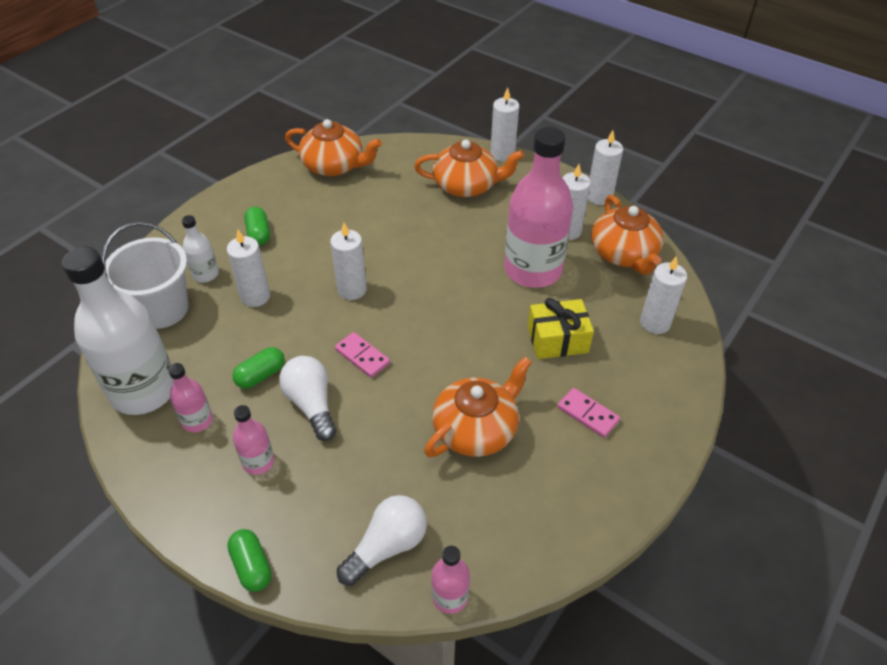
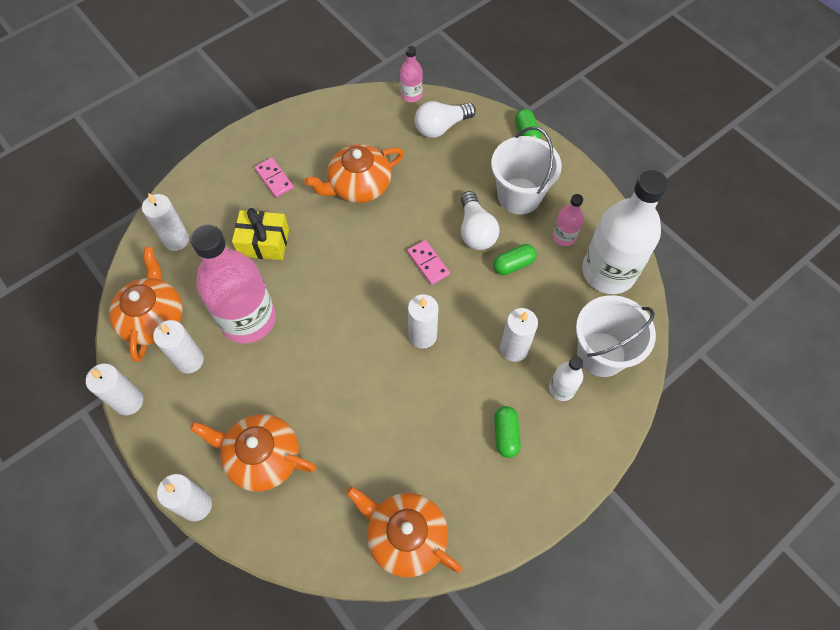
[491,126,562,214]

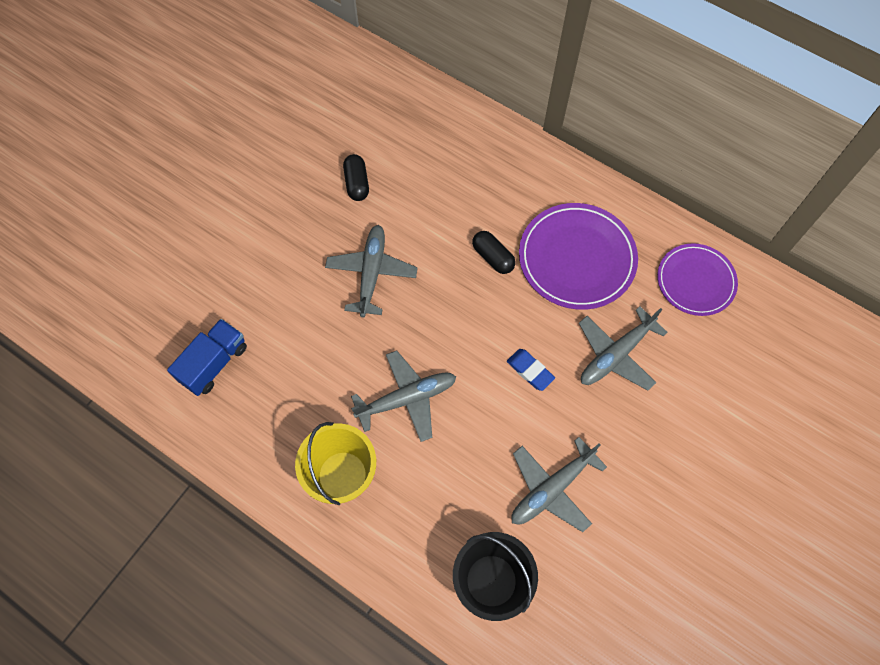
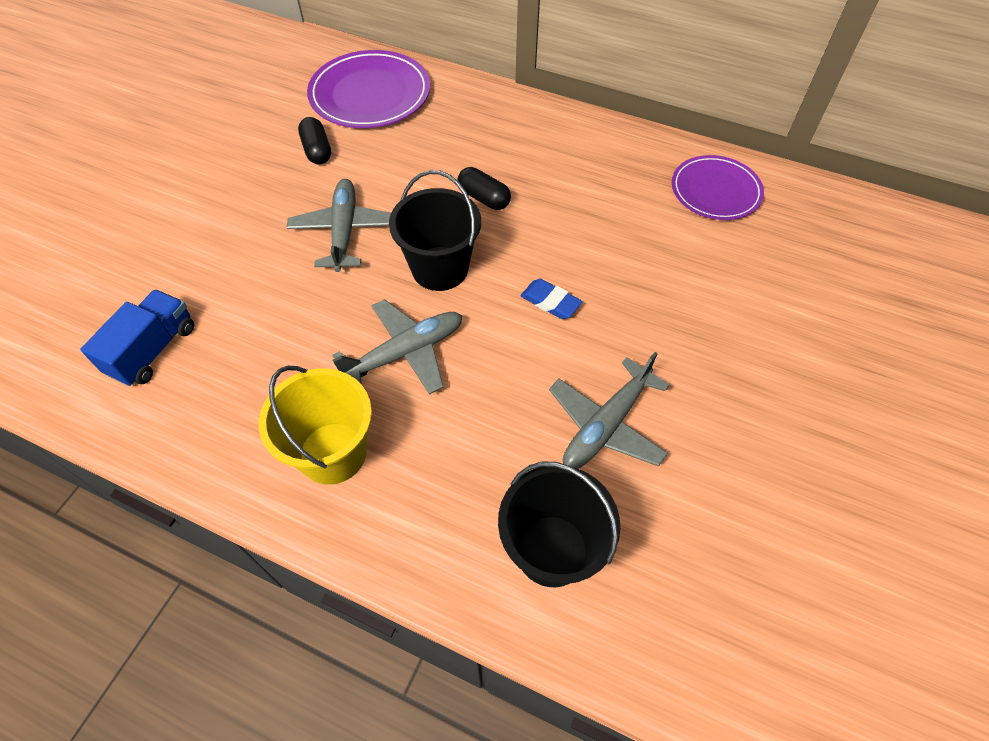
[307,50,430,128]
[579,307,668,391] (first image)
[389,170,481,291]

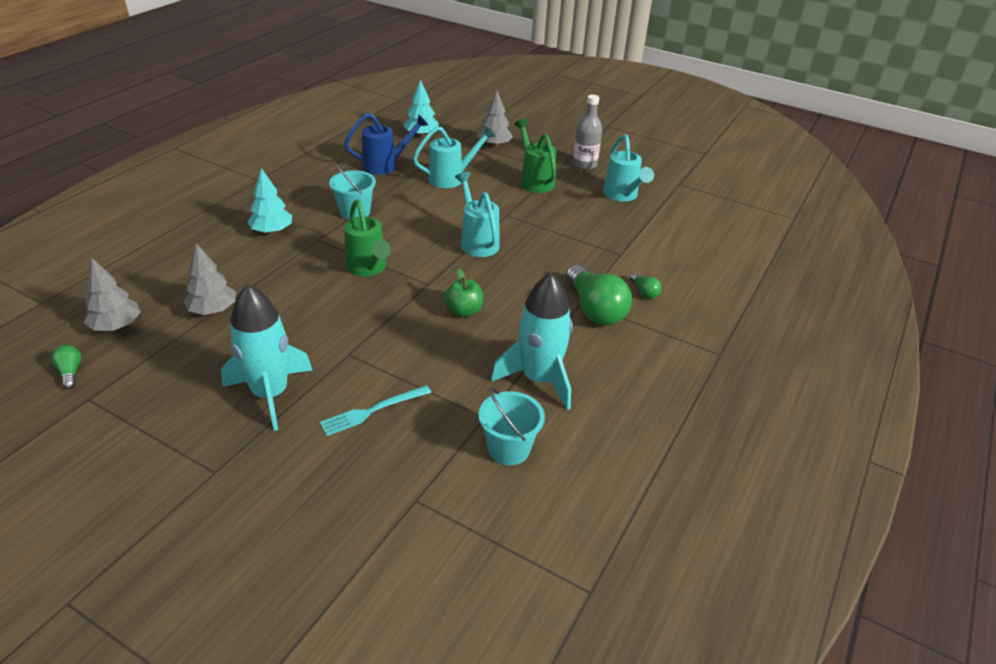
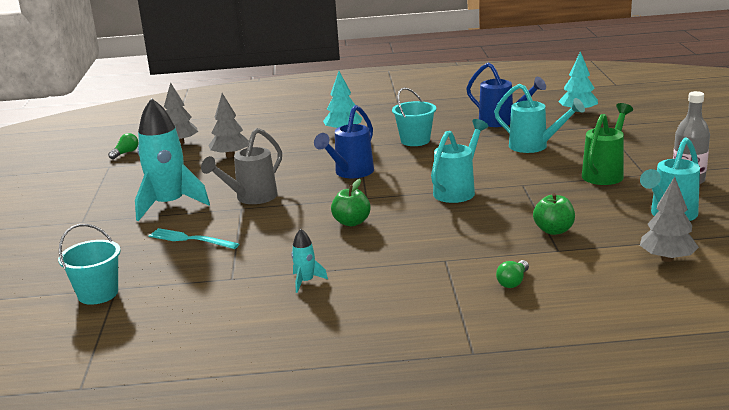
[314,105,374,178]
[640,176,699,262]
[58,224,121,305]
[291,229,328,293]
[566,265,632,325] (first image)
[201,128,282,204]
[533,193,575,235]

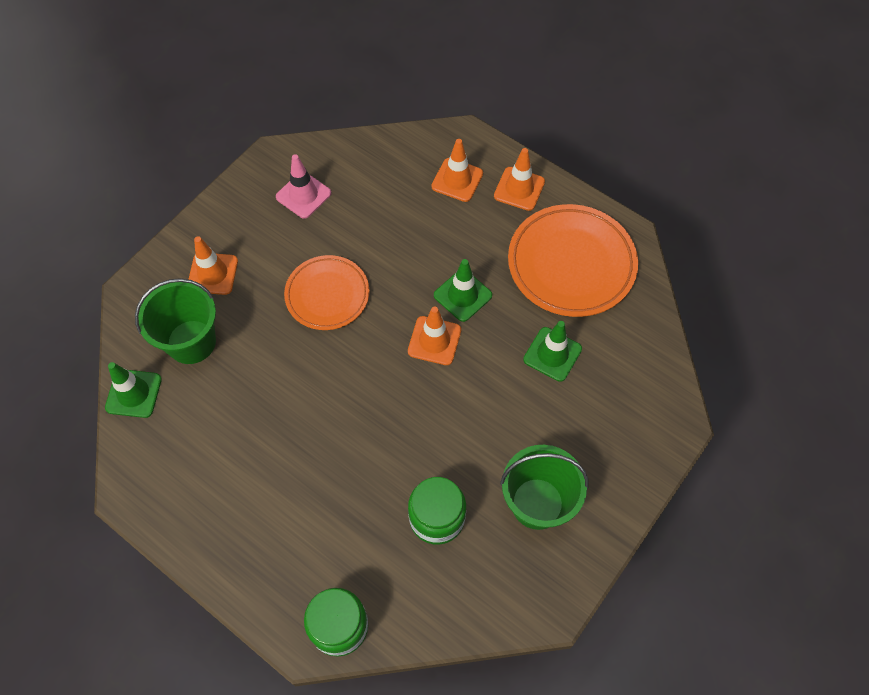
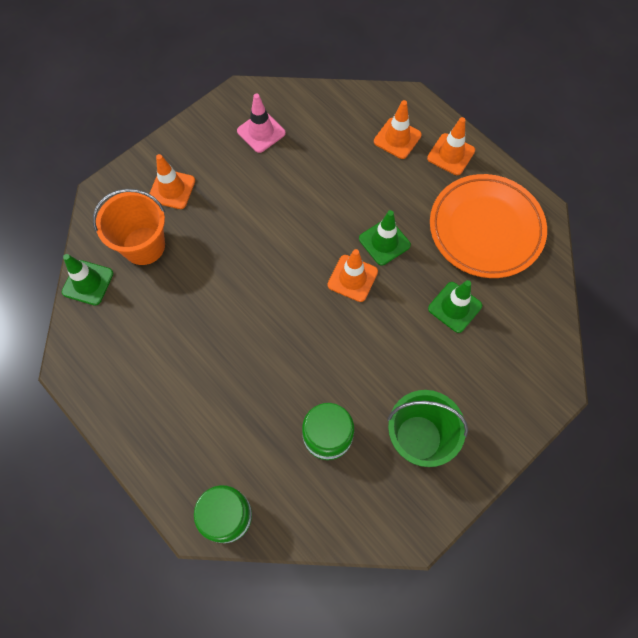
[93,189,165,265]
[284,255,369,330] (first image)

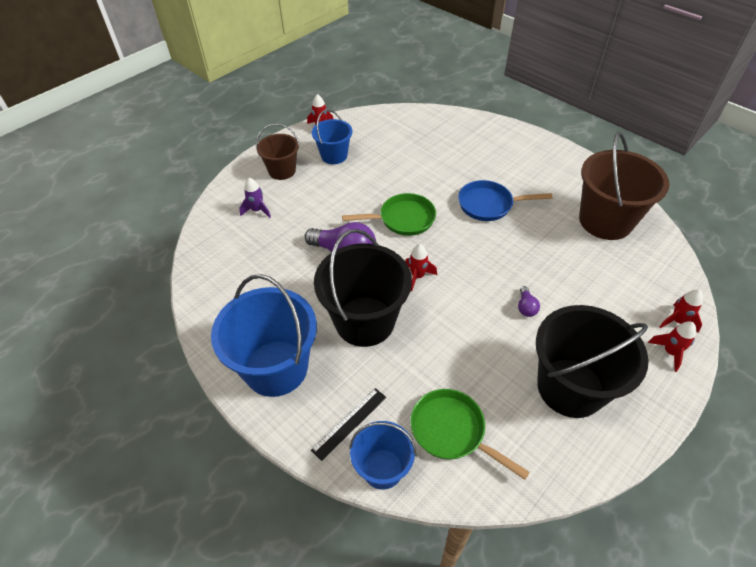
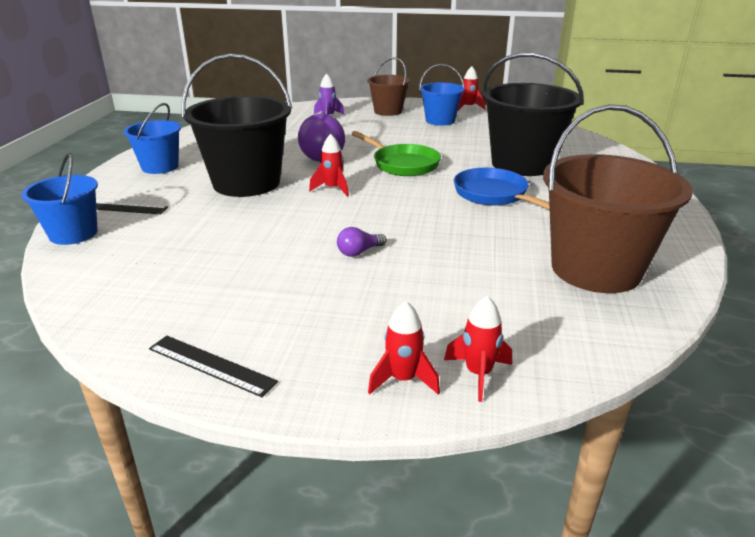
[124,103,181,174]
[410,389,530,480] (first image)
[483,52,584,176]
[149,336,278,397]

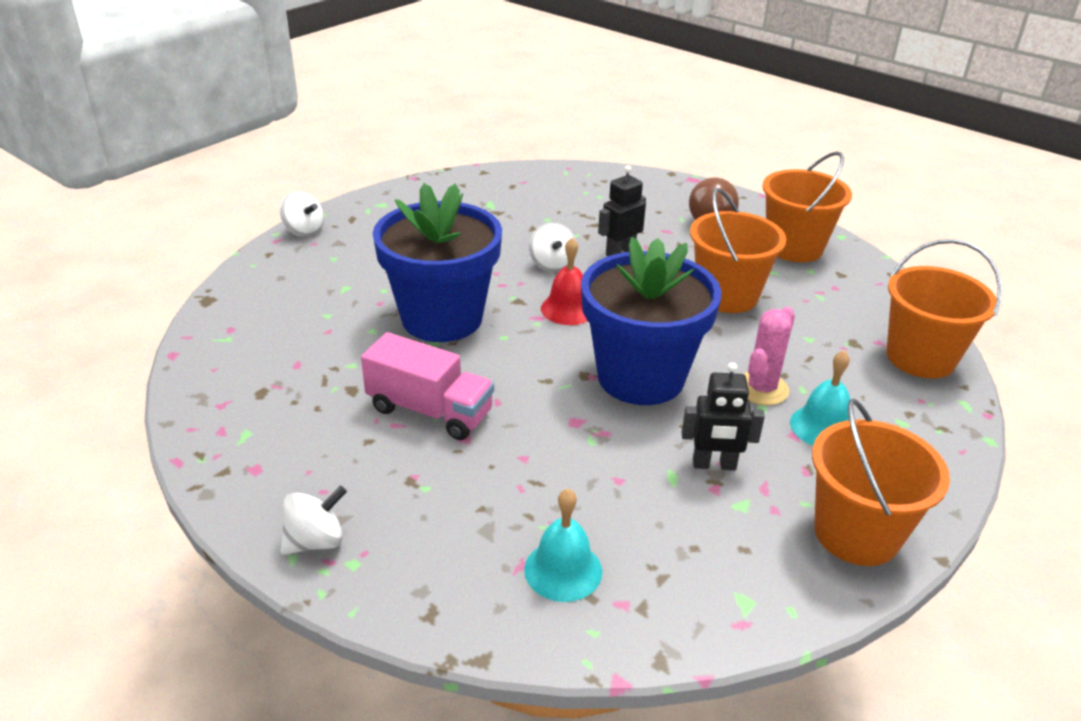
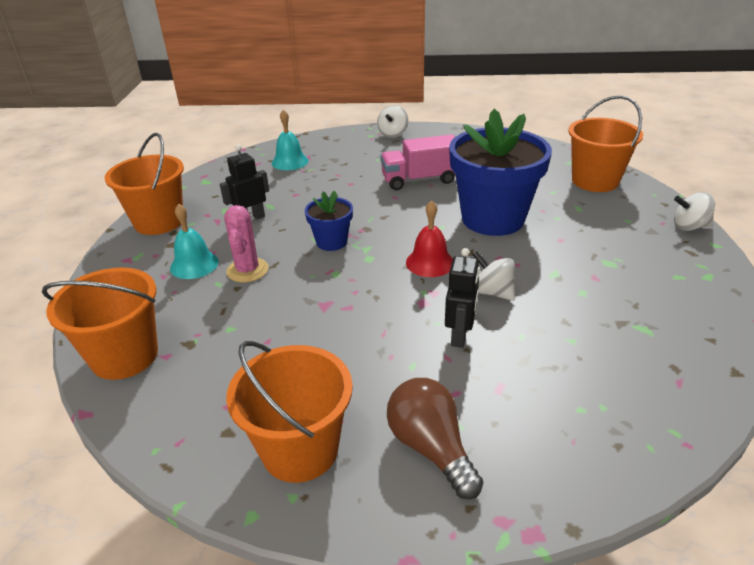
[305,191,353,251]
[568,95,643,192]

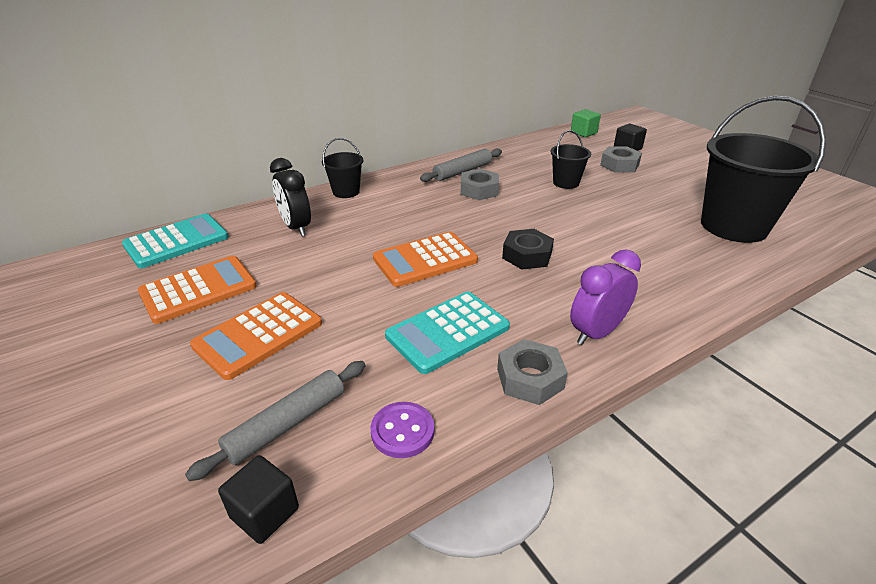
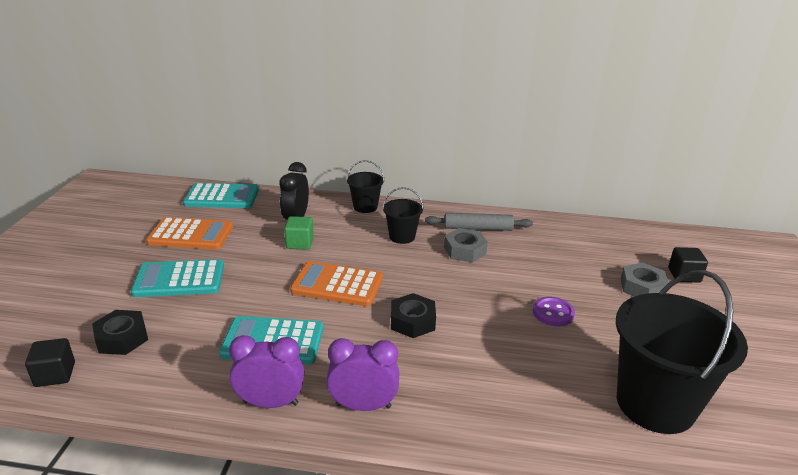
[92,310,148,355]
[131,259,224,297]
[533,297,575,327]
[229,335,304,408]
[382,187,424,244]
[284,216,314,250]

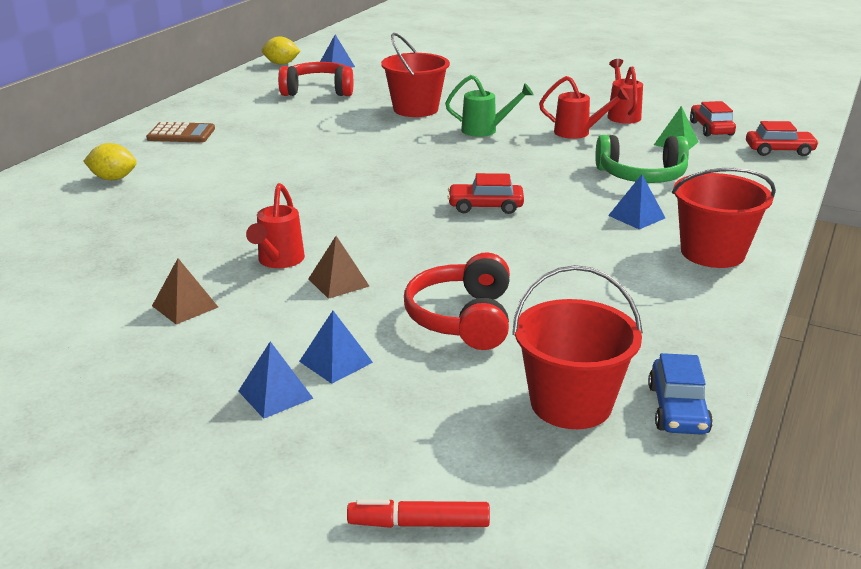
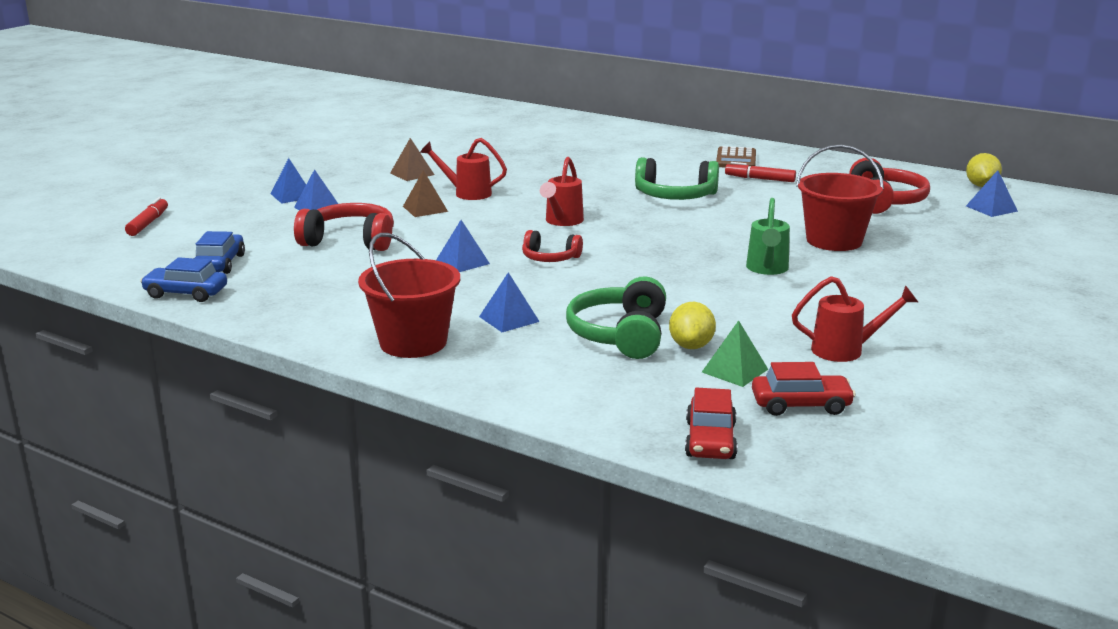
[669,302,716,349]
[522,230,583,262]
[194,231,245,274]
[540,157,584,226]
[436,220,490,272]
[635,157,719,200]
[725,162,796,182]

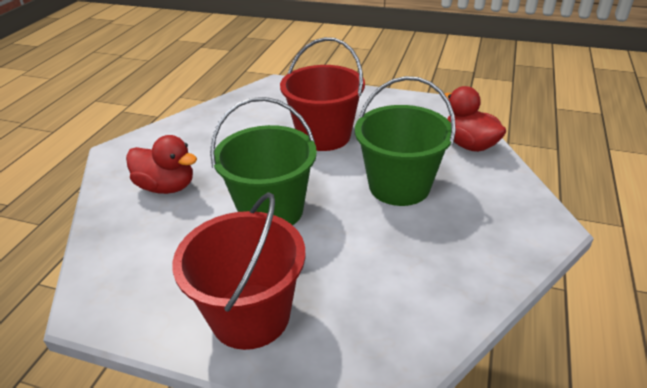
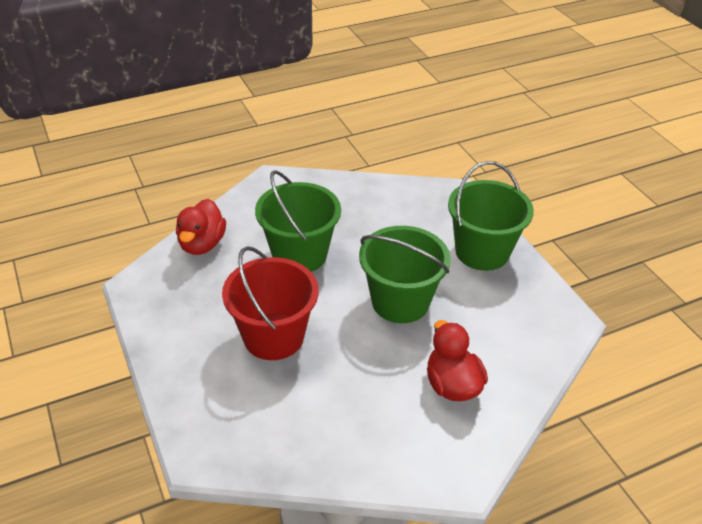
[448,161,534,271]

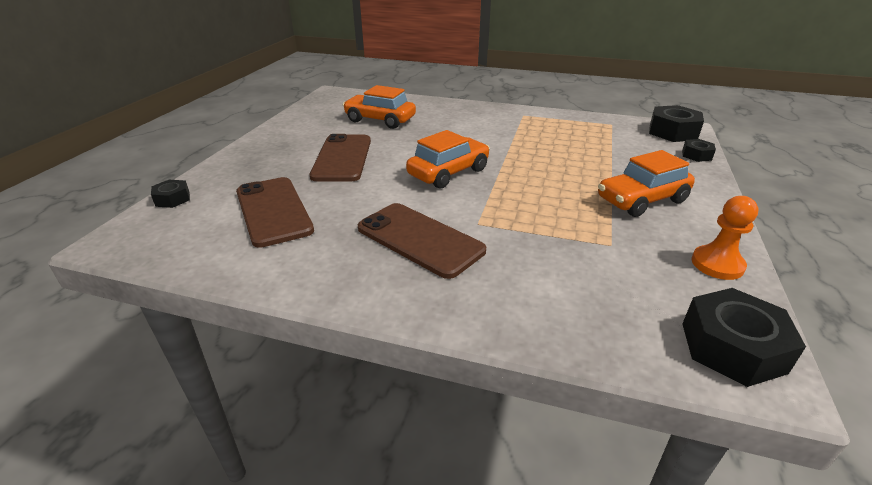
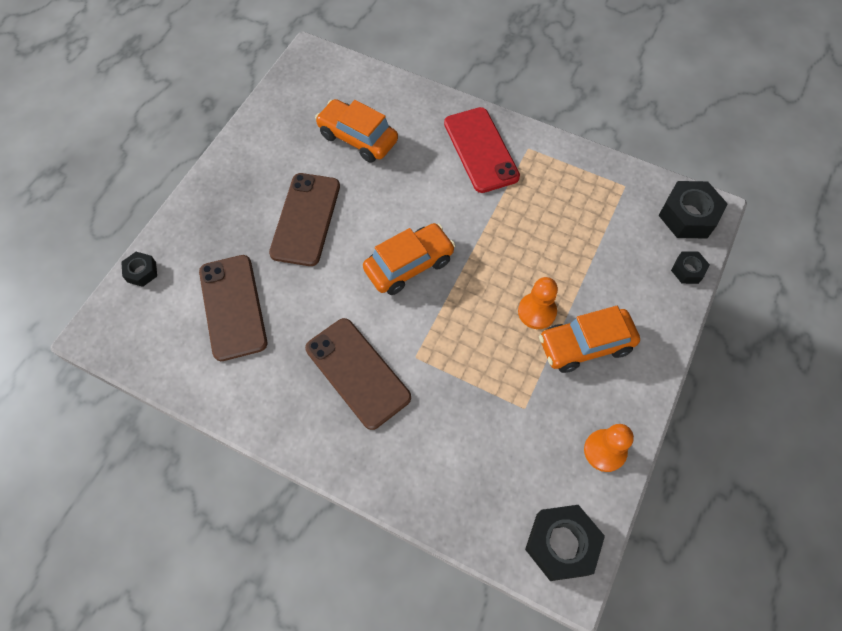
[444,107,520,193]
[518,277,558,329]

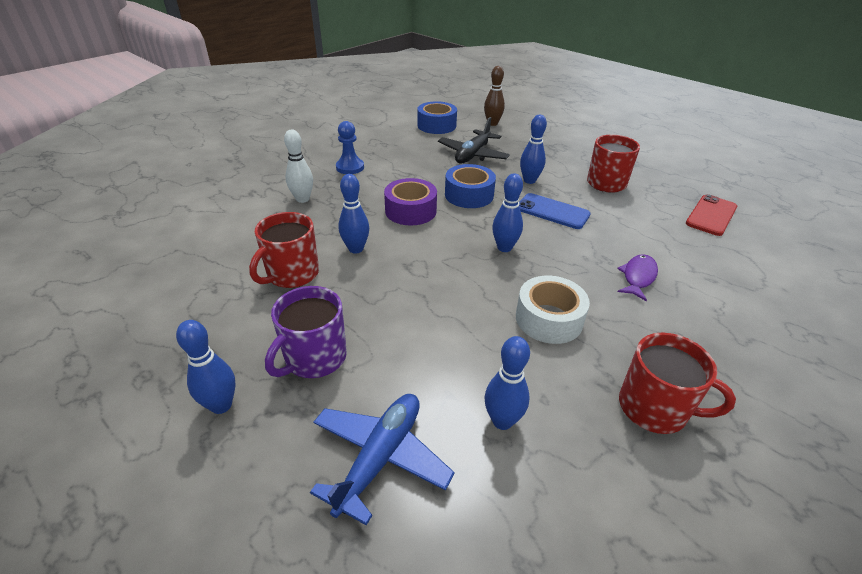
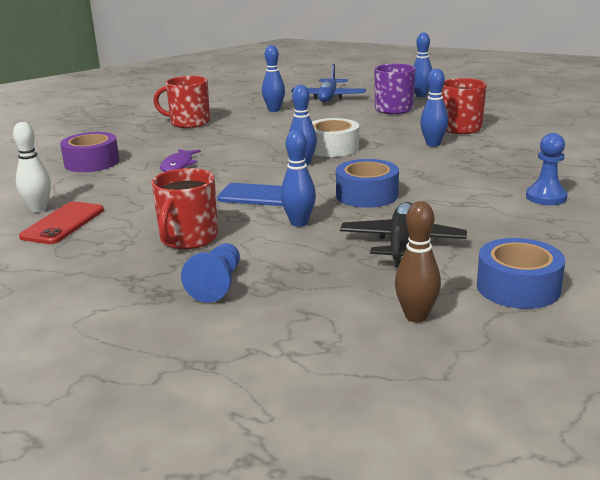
[13,122,51,212]
[60,132,119,172]
[312,118,359,157]
[181,243,240,303]

